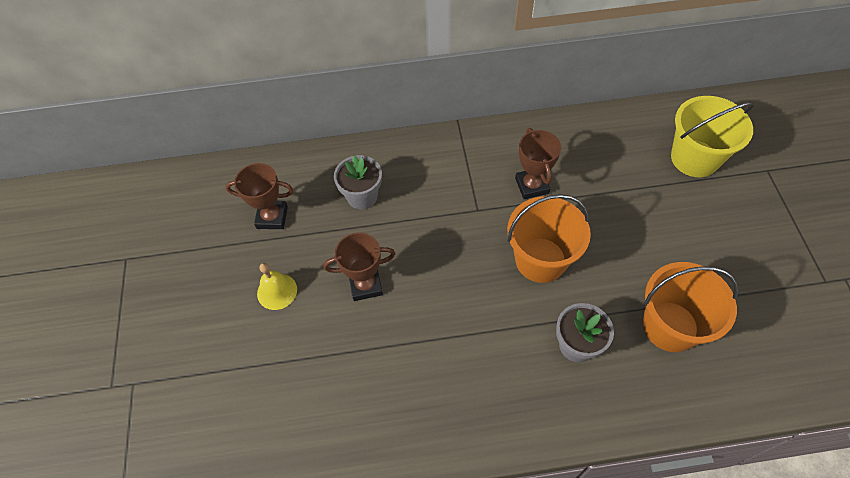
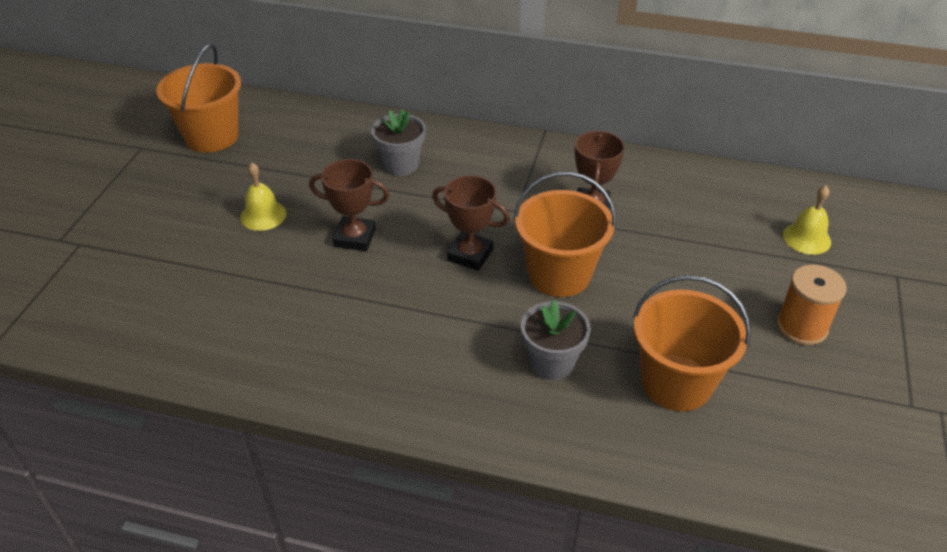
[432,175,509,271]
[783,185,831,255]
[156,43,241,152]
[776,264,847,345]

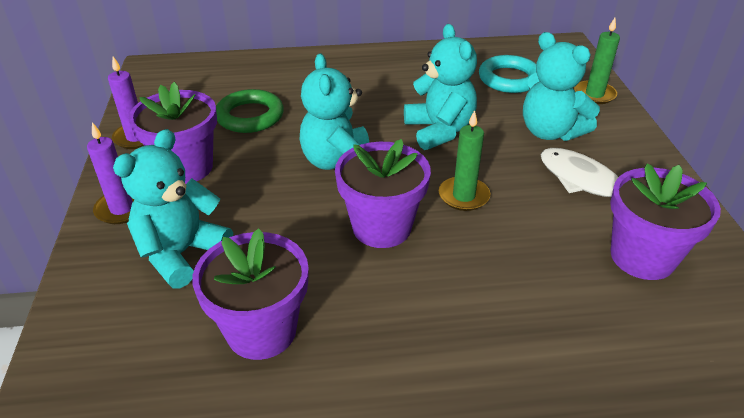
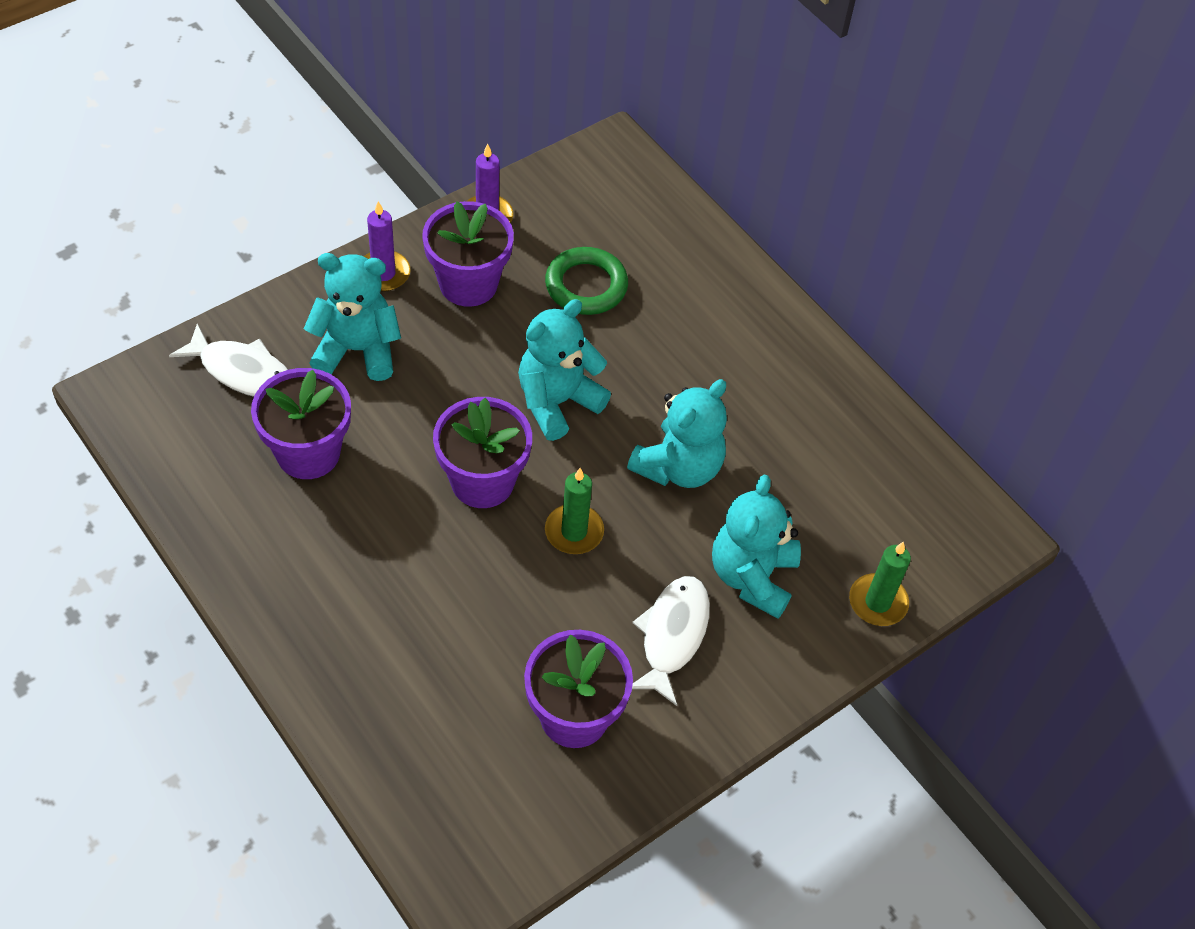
[479,55,536,93] (first image)
[169,323,288,397]

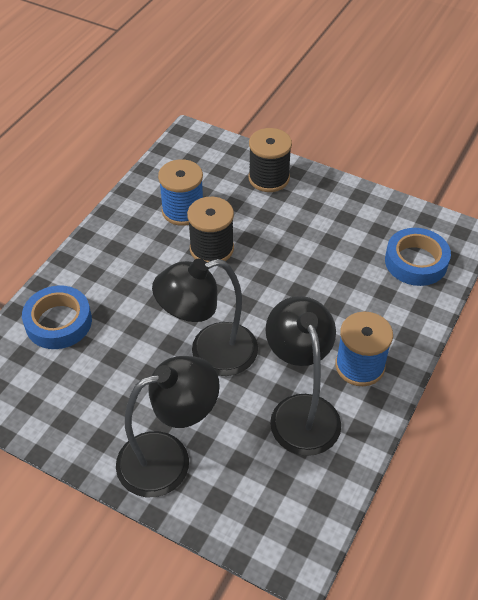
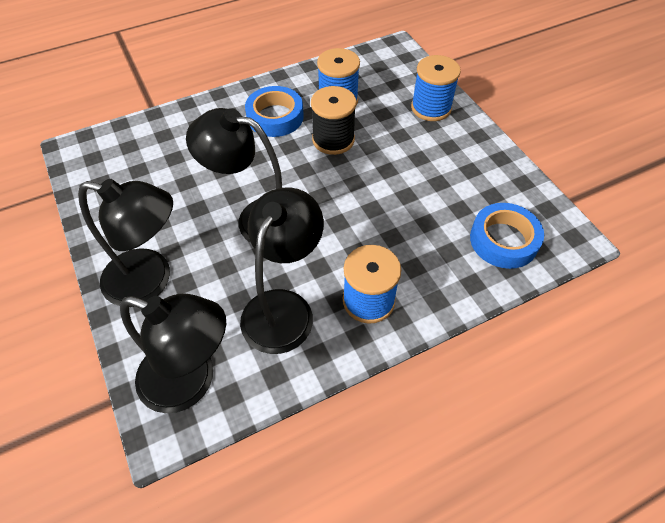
[245,86,304,137]
[411,55,461,121]
[120,293,226,413]

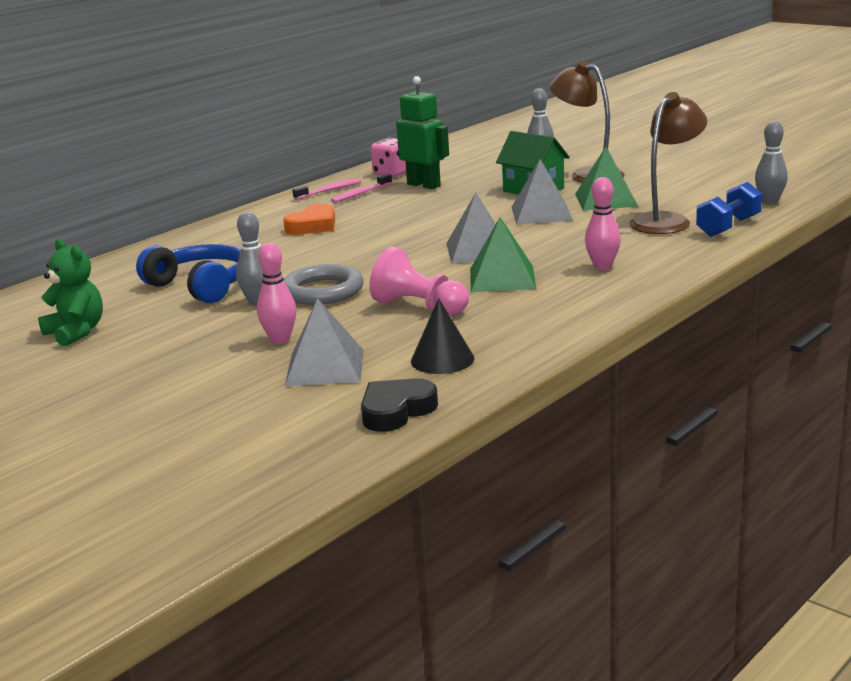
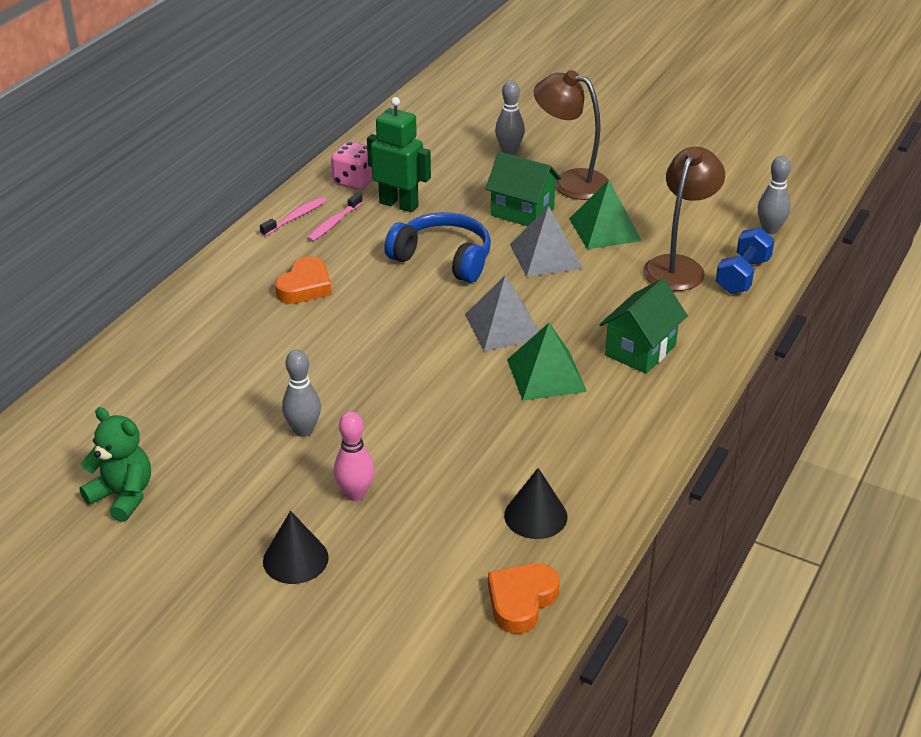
[384,212,491,283]
[284,264,363,305] (first image)
[285,298,364,387] (first image)
[488,563,560,634]
[369,246,469,315] (first image)
[600,279,688,374]
[263,511,329,584]

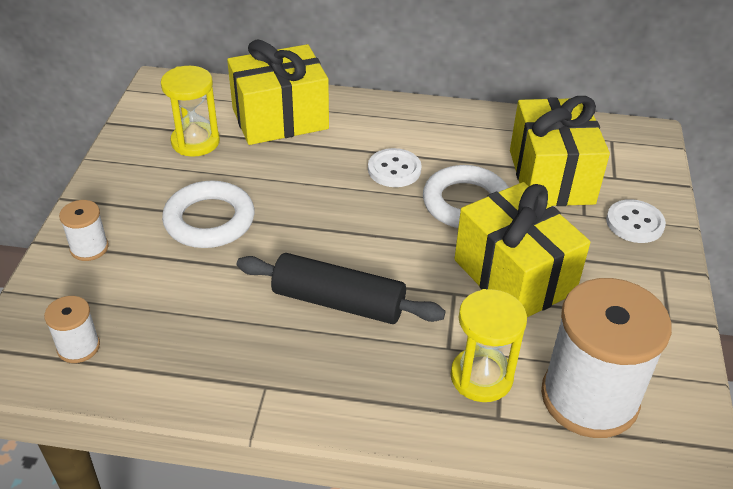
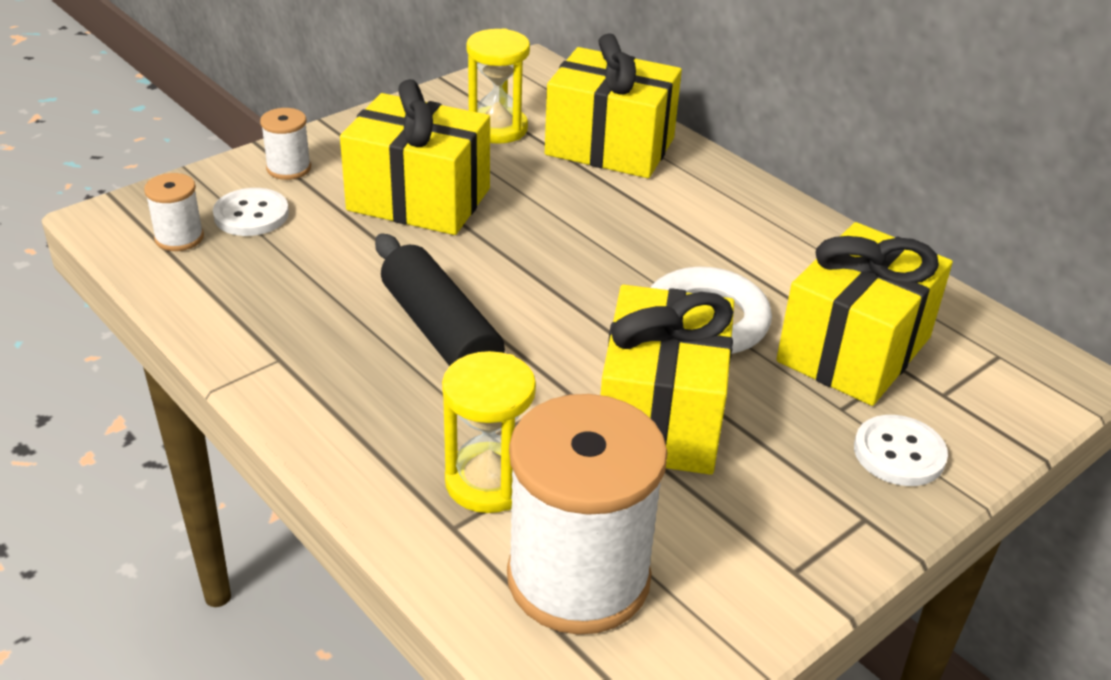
[340,79,490,235]
[213,188,289,236]

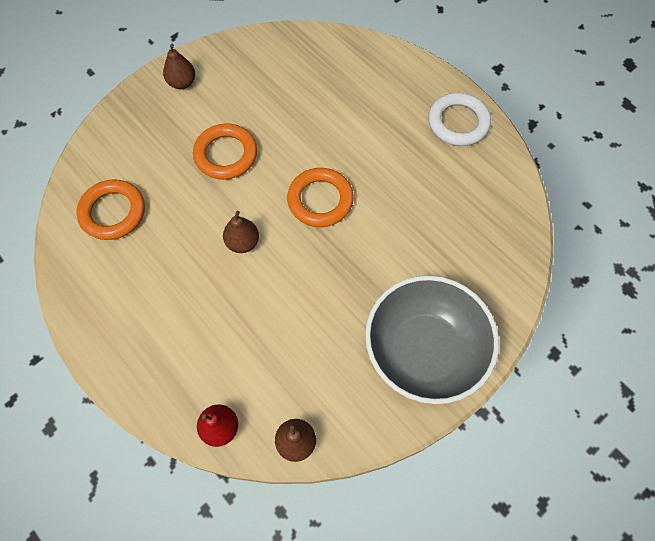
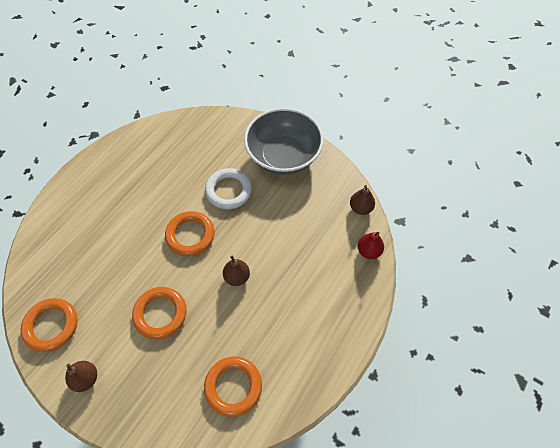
[205,168,252,209]
[21,298,78,352]

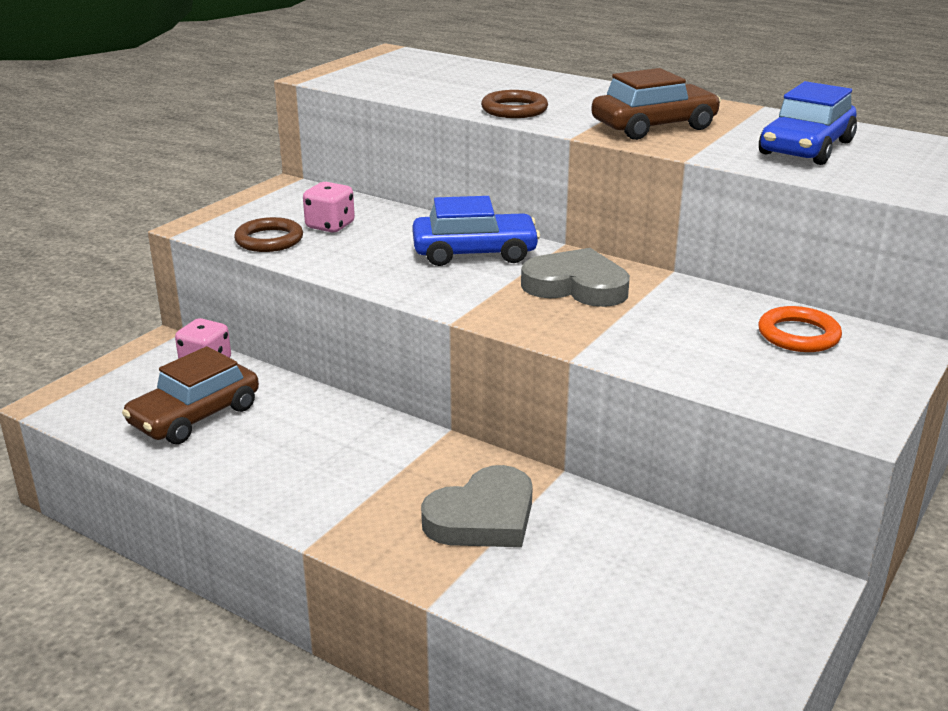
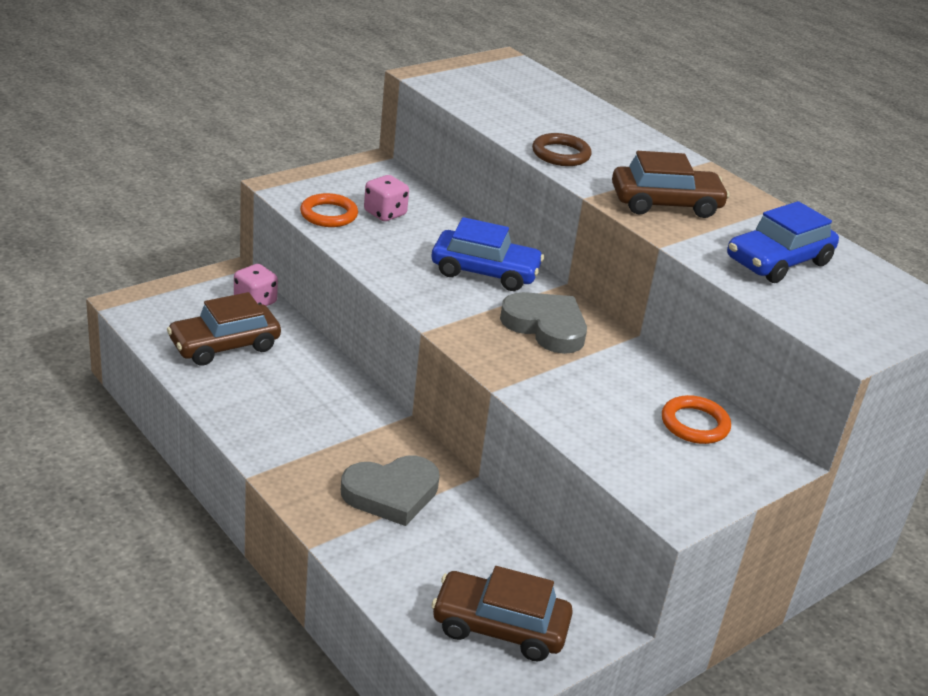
[300,193,358,227]
[432,566,573,662]

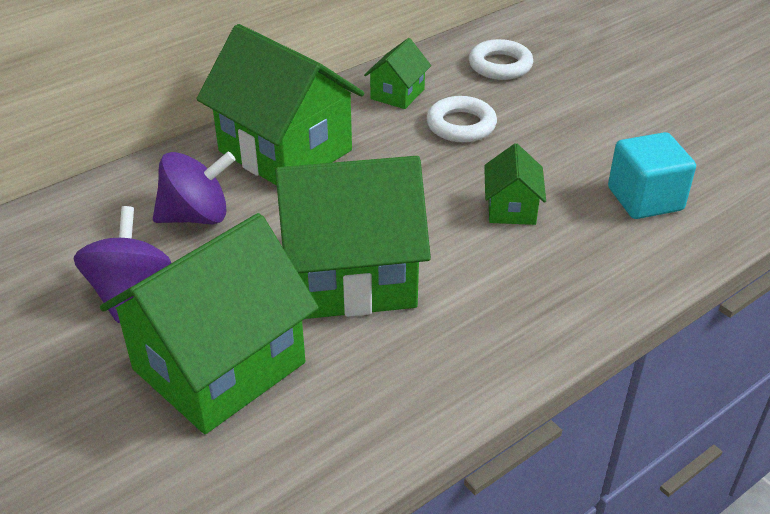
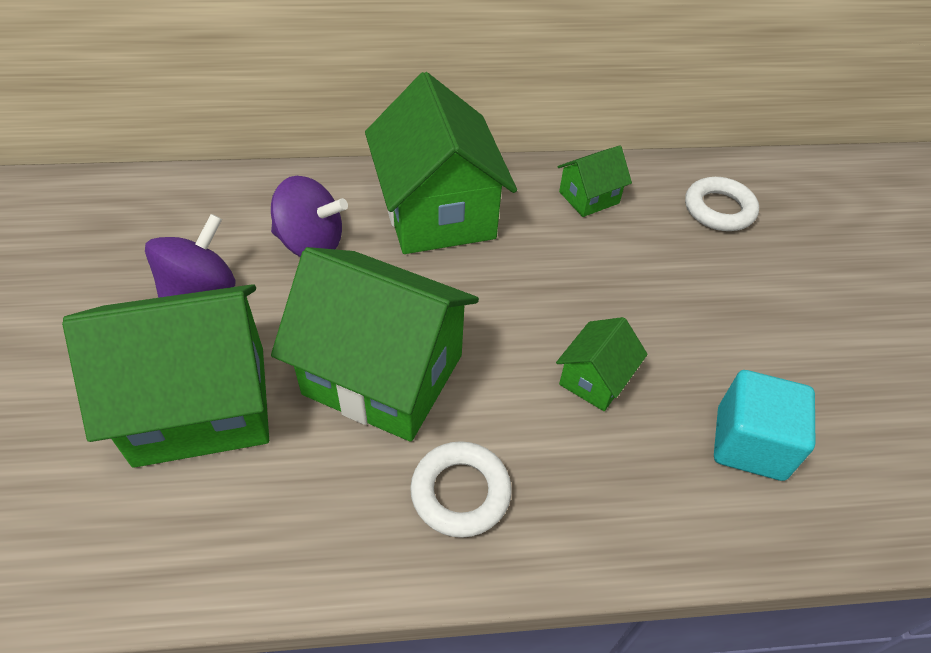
[410,441,512,538]

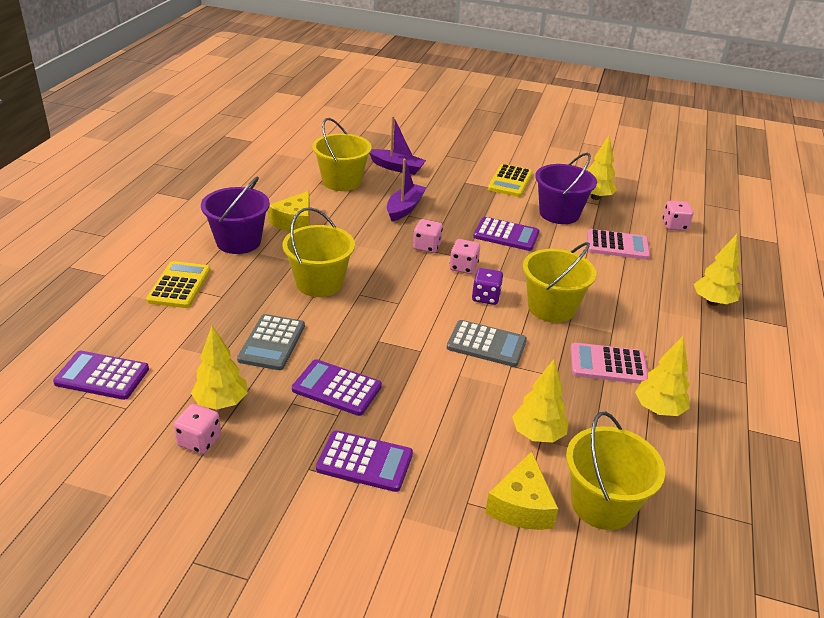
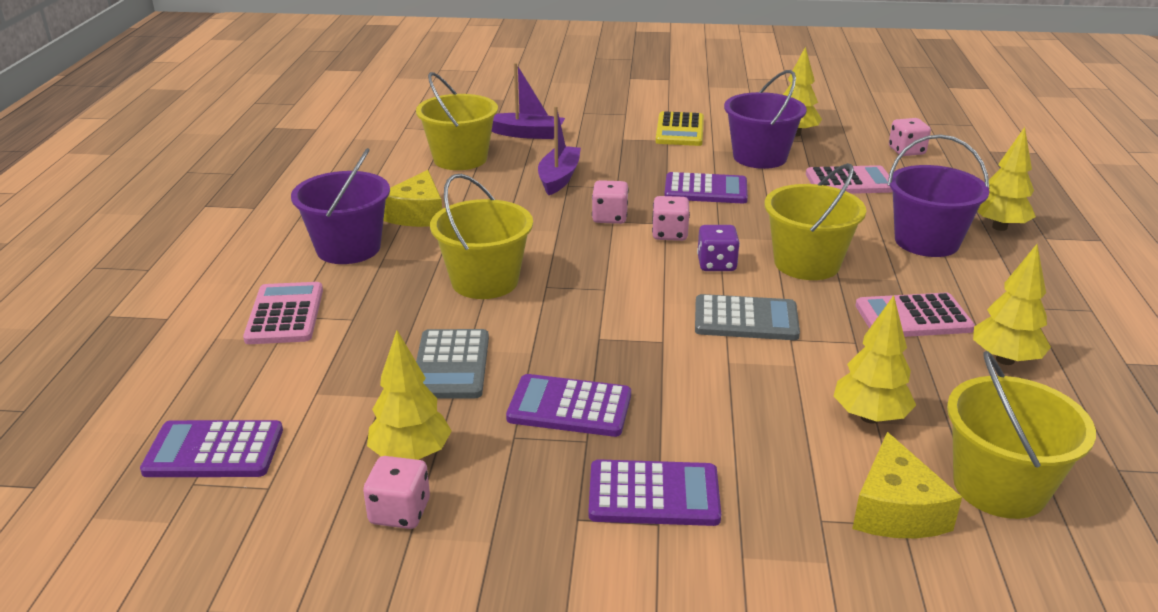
[243,282,323,344]
[888,134,989,257]

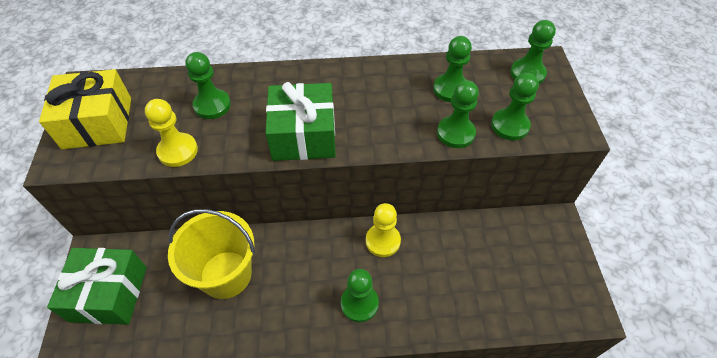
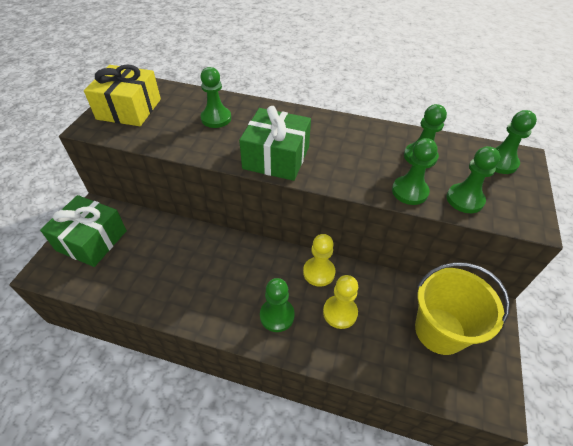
[323,275,358,329]
[415,262,510,355]

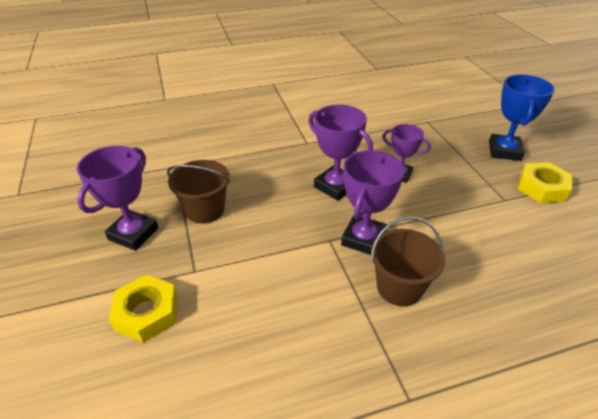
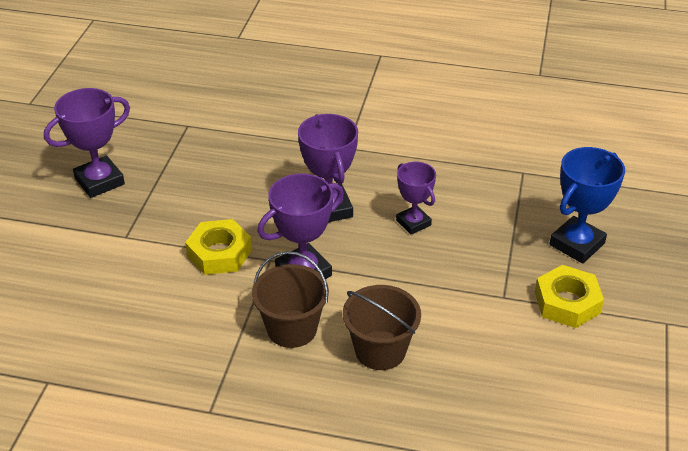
[185,219,252,275]
[343,285,421,370]

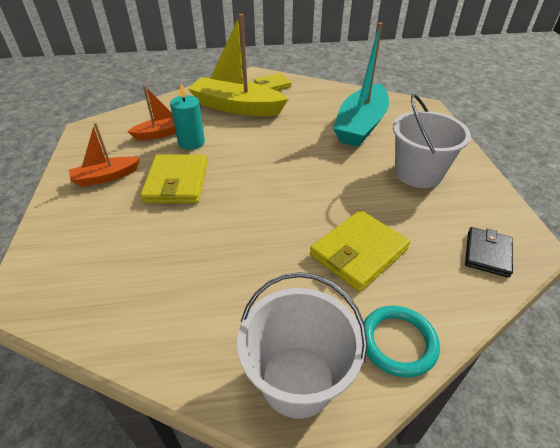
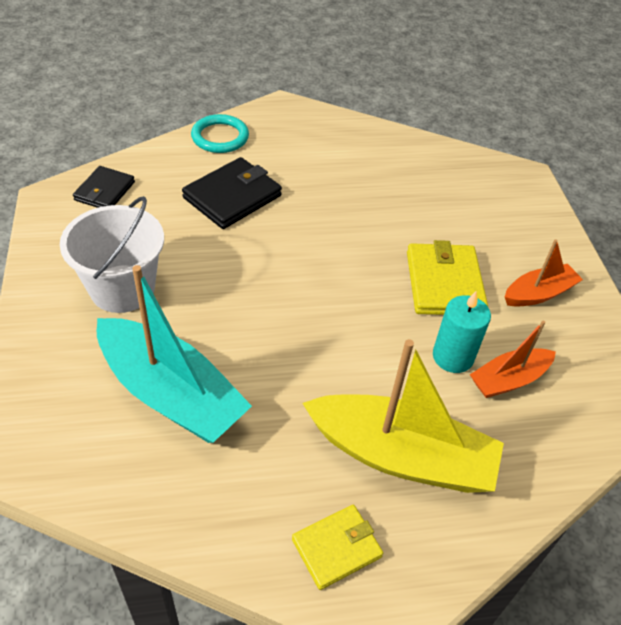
[237,272,367,419] (first image)
[182,157,282,229]
[97,265,252,443]

